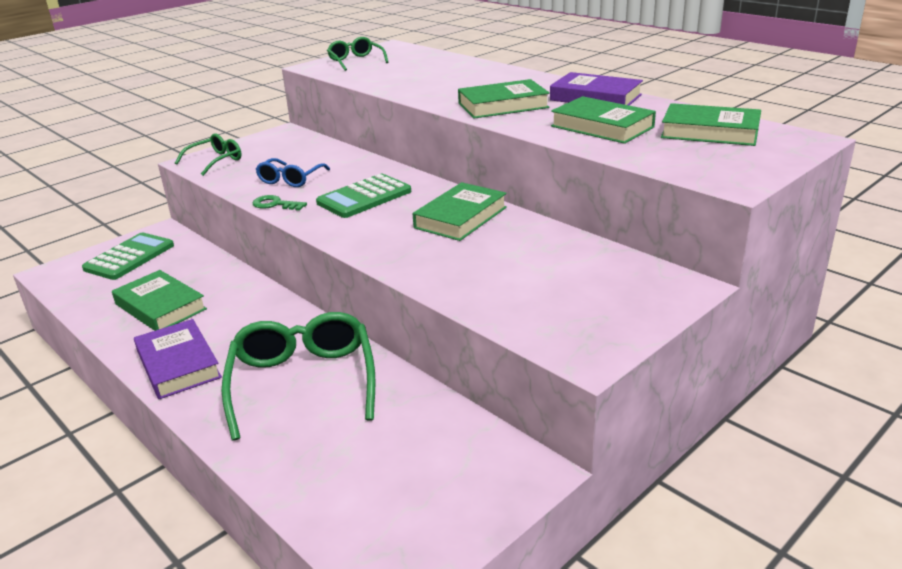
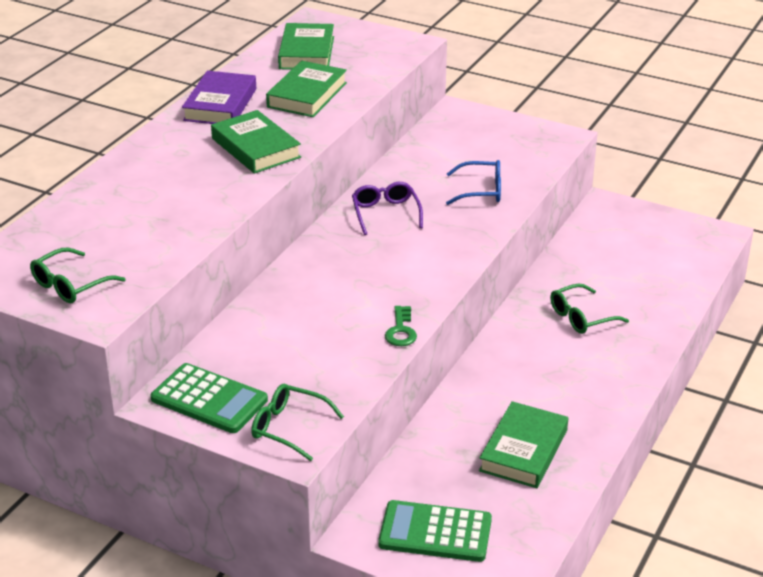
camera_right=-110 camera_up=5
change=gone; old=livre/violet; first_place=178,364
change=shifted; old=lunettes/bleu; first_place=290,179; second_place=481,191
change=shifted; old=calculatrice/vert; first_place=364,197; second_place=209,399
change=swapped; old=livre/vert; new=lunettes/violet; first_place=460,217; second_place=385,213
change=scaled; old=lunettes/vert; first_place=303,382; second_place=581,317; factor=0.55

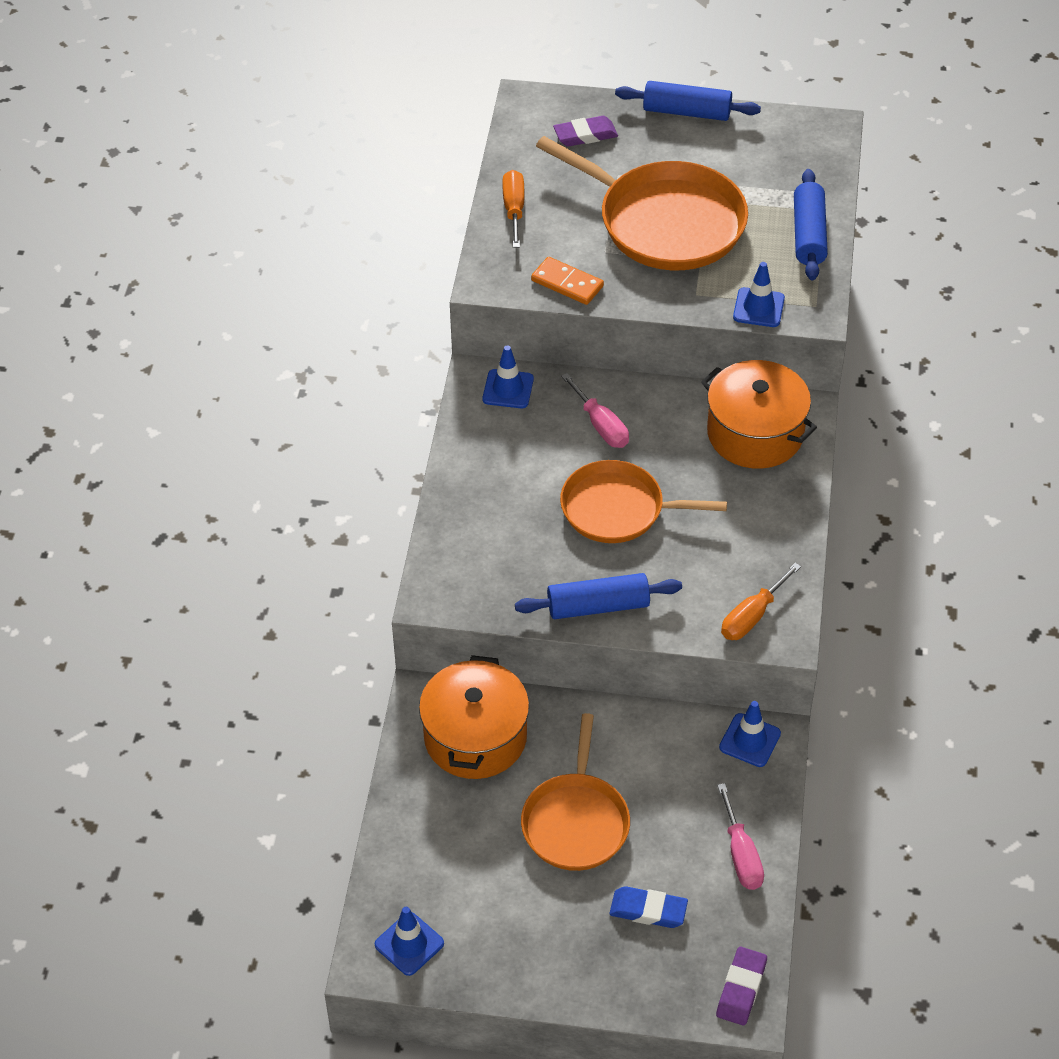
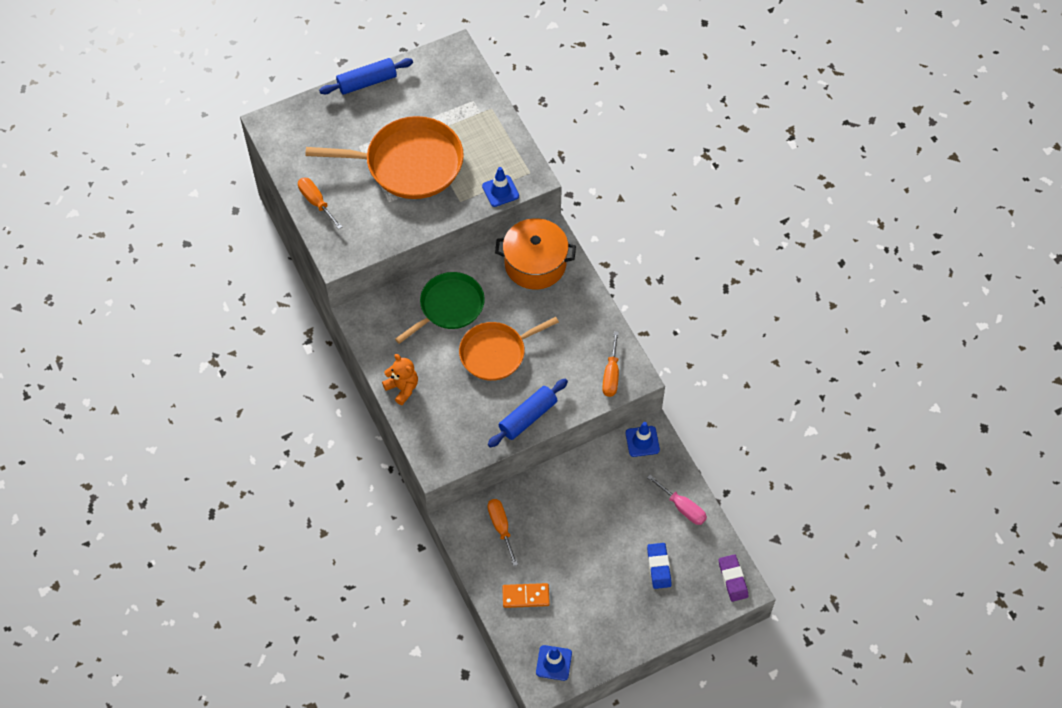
camera_right=-35 camera_up=10
change=gone; old=cône de chantier/bleu; first_place=508,389
change=gone; old=poêle/orange; first_place=576,821
change=gone; old=gomme/violet; first_place=585,135
change=gone; old=rouleau à pâtisserie/bleu; first_place=808,234
change=new; new=ours en peluche/orange; second_place=402,388
change=shifted; old=domino/orange; first_place=567,283; second_place=525,596
change=swapped; old=marmite/orange; new=tournevis/orange; first_place=475,737; second_place=501,527
change=swapped; old=tournevis/rose; new=poêle/vert; first_place=601,425; second_place=449,307
change=rotated; old=gomme/bleu; first_place=648,910; second_place=659,567; degrees=-75

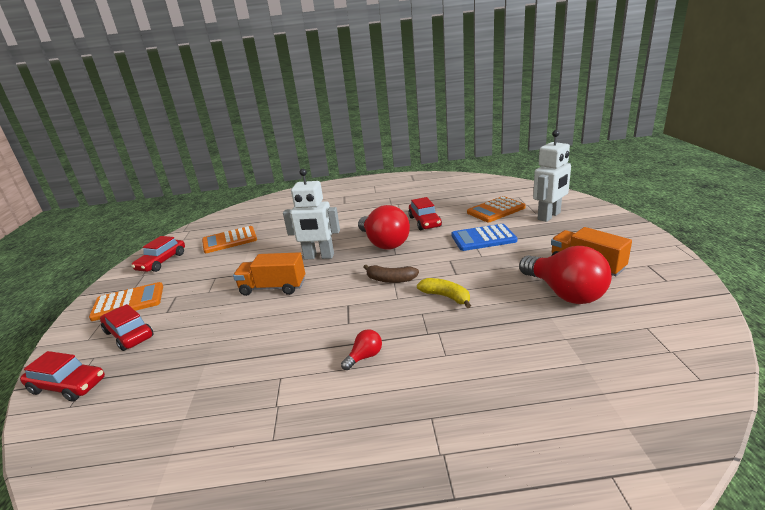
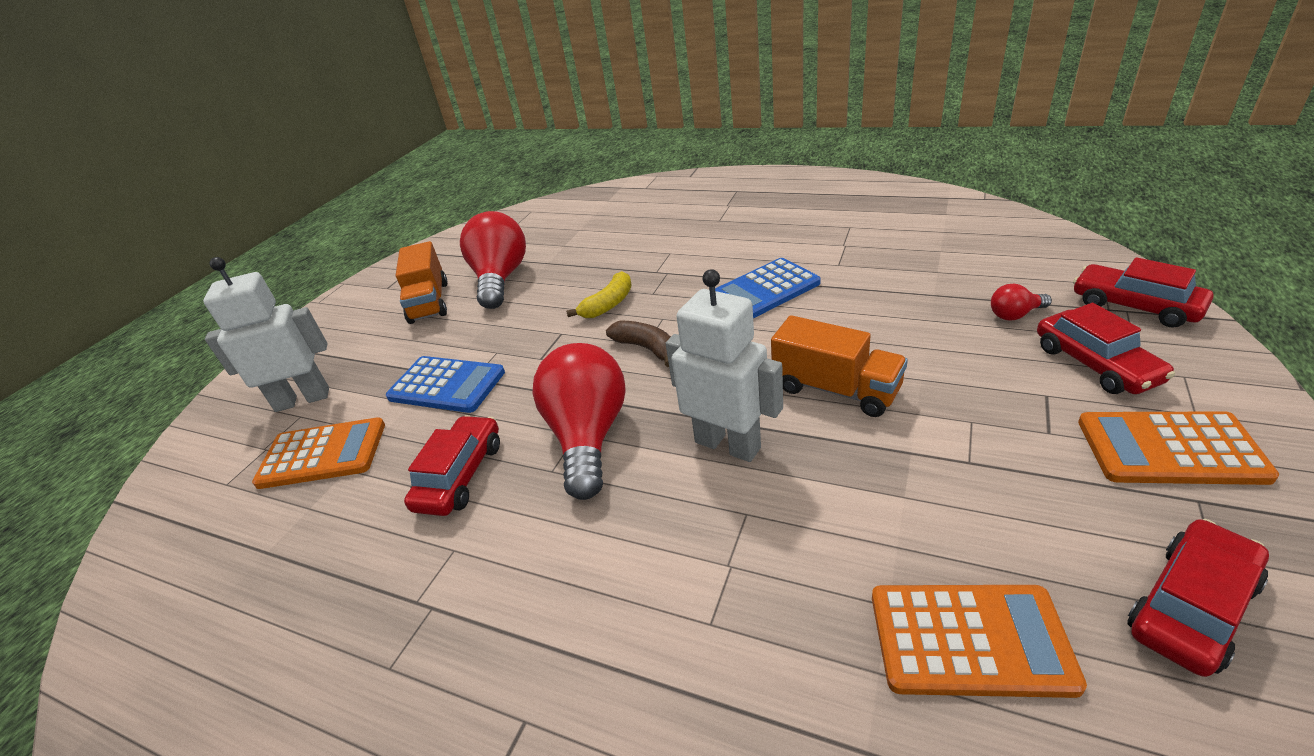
camera_right=-150 camera_up=10
change=new; new=calculatrice/bleu; second_place=765,290
change=shifted; old=ampoule/rouge; first_place=365,357; second_place=1015,315
change=rotated; old=banane/jaune; first_place=446,297; second_place=608,304; degrees=-120

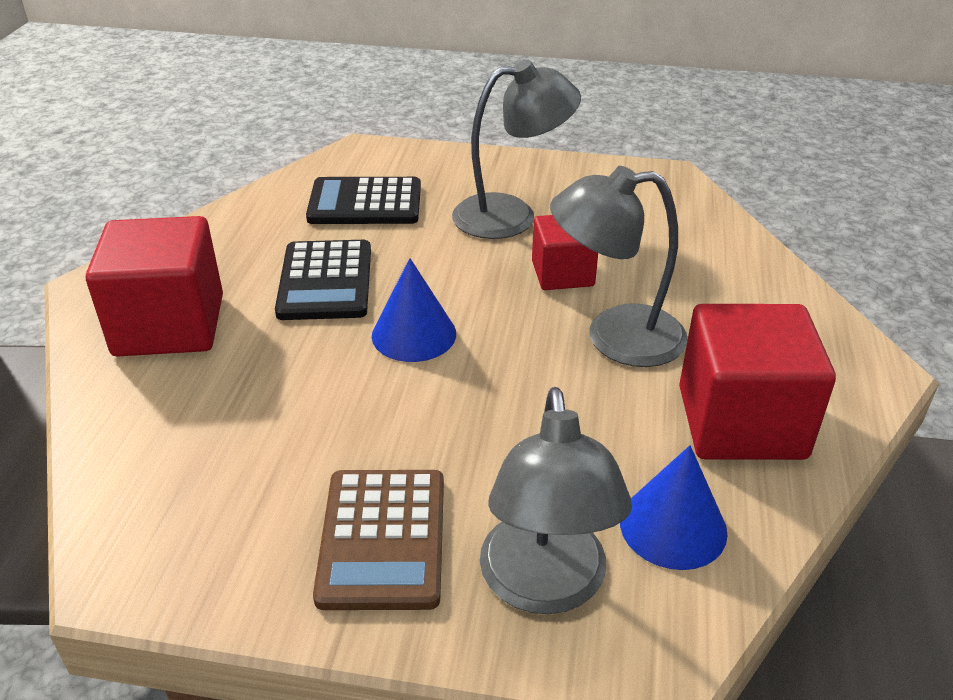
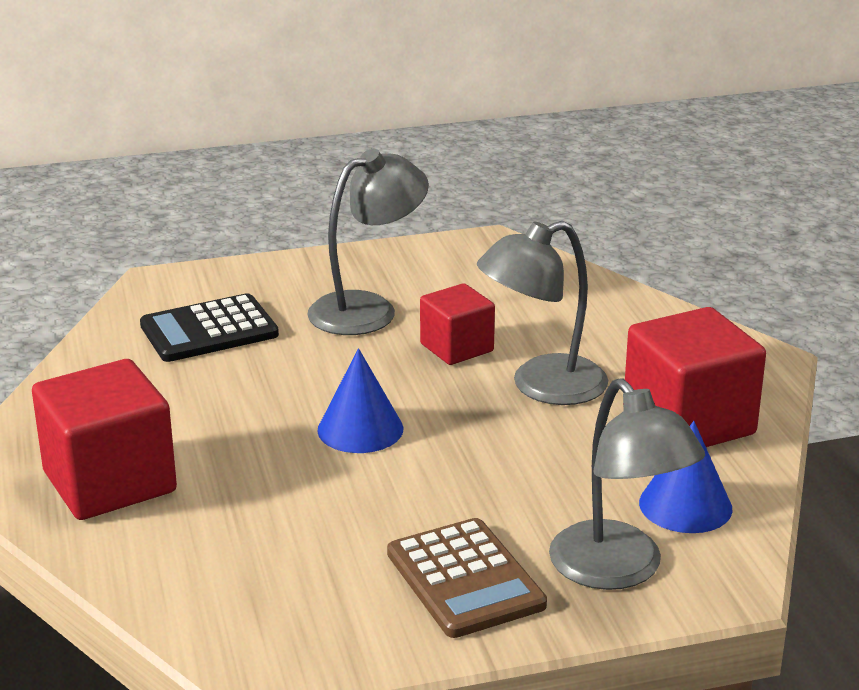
camera_right=-25 camera_up=-10
change=gone; old=calculatrice/noir; first_place=325,281

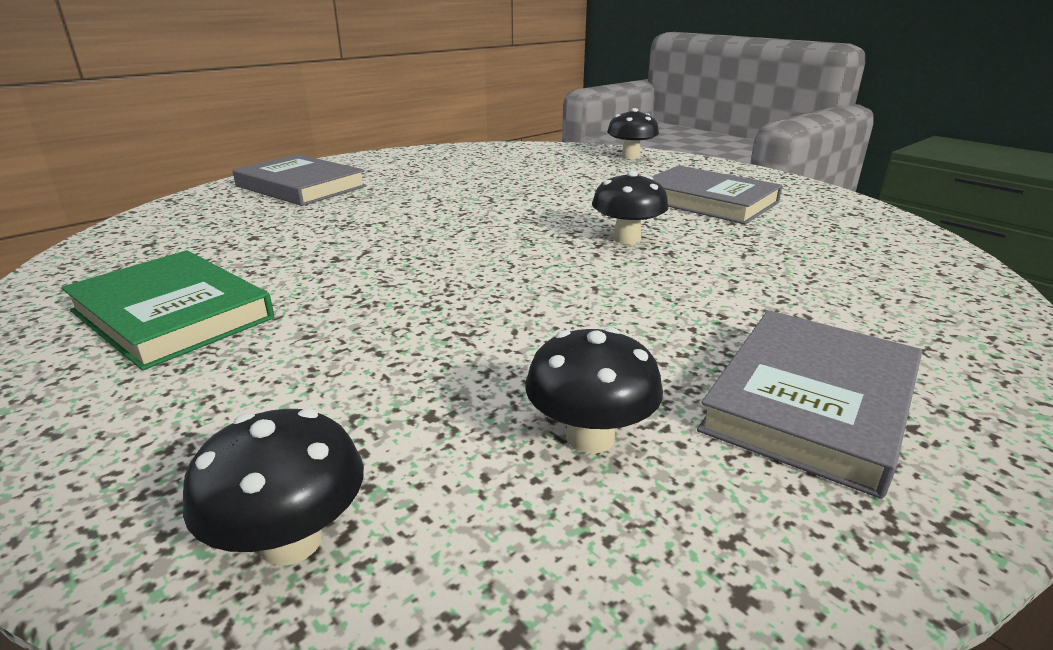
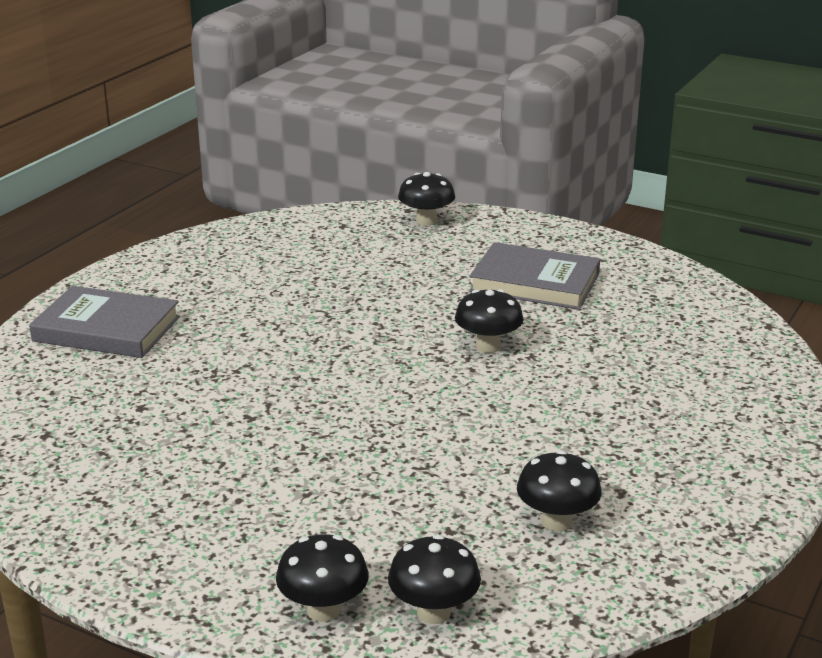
camera_right=-20 camera_up=0
change=gone; old=livre/vert; first_place=171,314
change=gone; old=livre/gris; first_place=811,402
change=new; new=champignon/noir; second_place=323,610

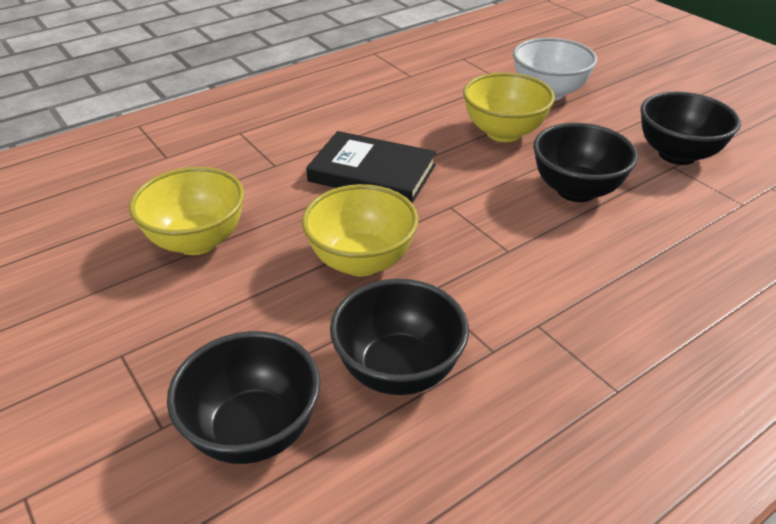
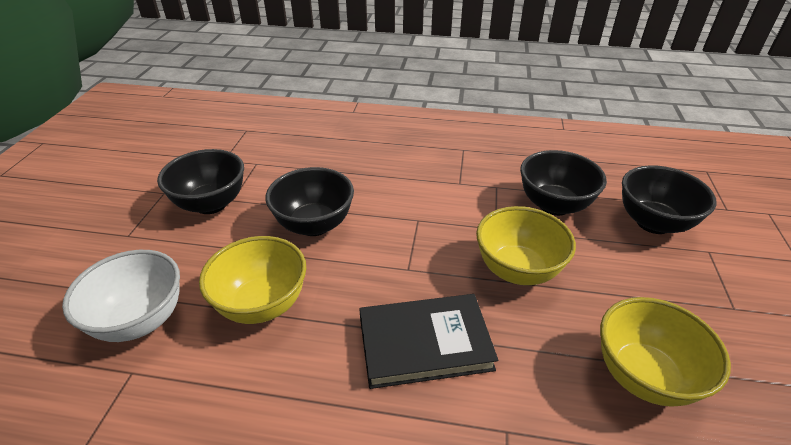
camera_right=-135 camera_up=0
change=rotated; old=livre/noir; first_place=372,173; second_place=424,343; degrees=-75

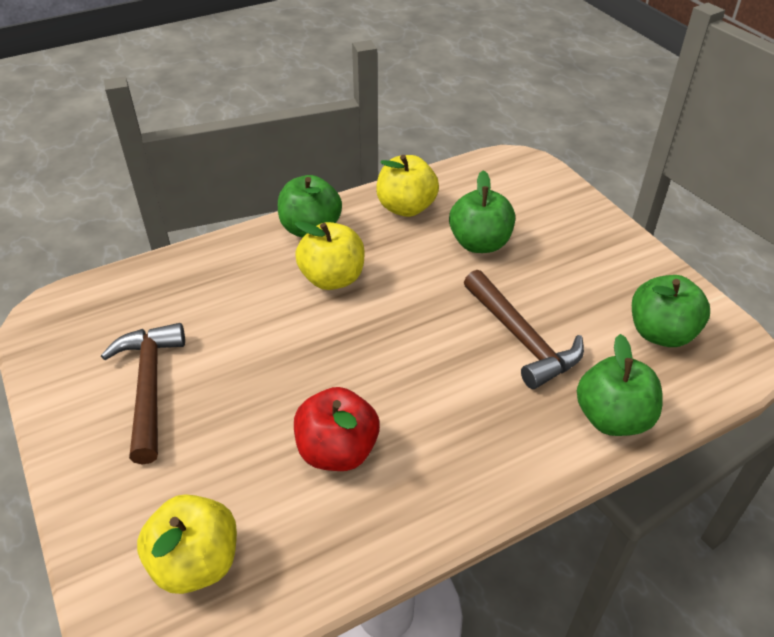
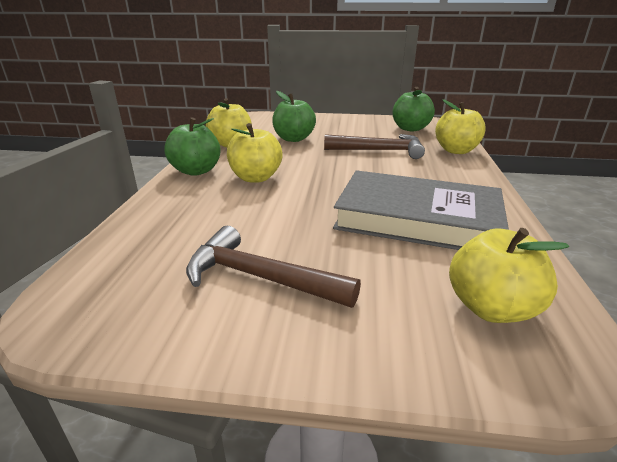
camera_right=-55 camera_up=-15
change=swapped; old=pomme/rouge; new=livre/gris; first_place=337,451; second_place=417,219
change=repainted; old=pomme/vert; new=pomme/jaune; first_place=612,418; second_place=456,150

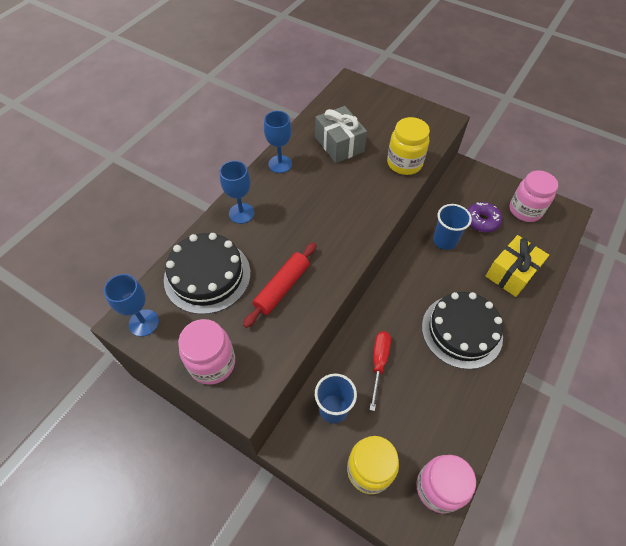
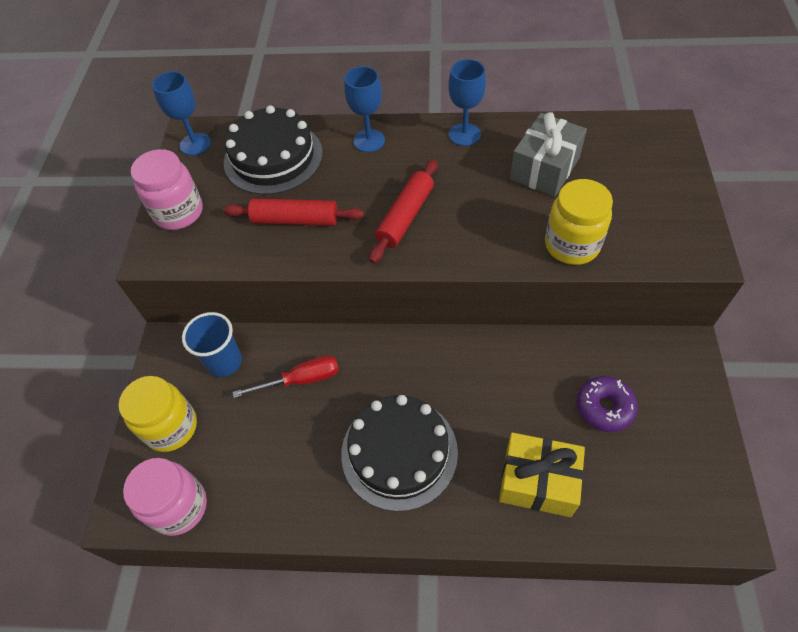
camera_right=65 camera_up=0
change=gone; old=gobelet/bleu; first_place=444,240
change=gone; old=bocal/rose; first_place=525,210
change=new; new=rouleau à pâtisserie/rouge; second_place=405,217

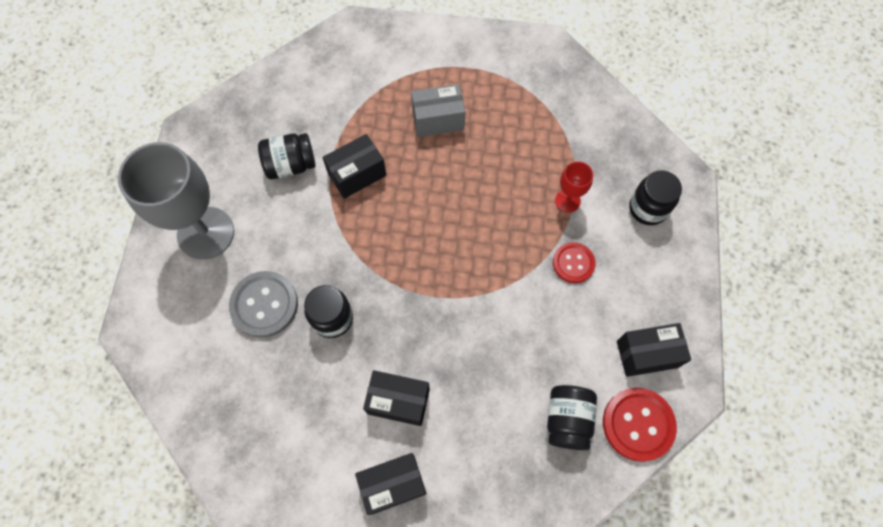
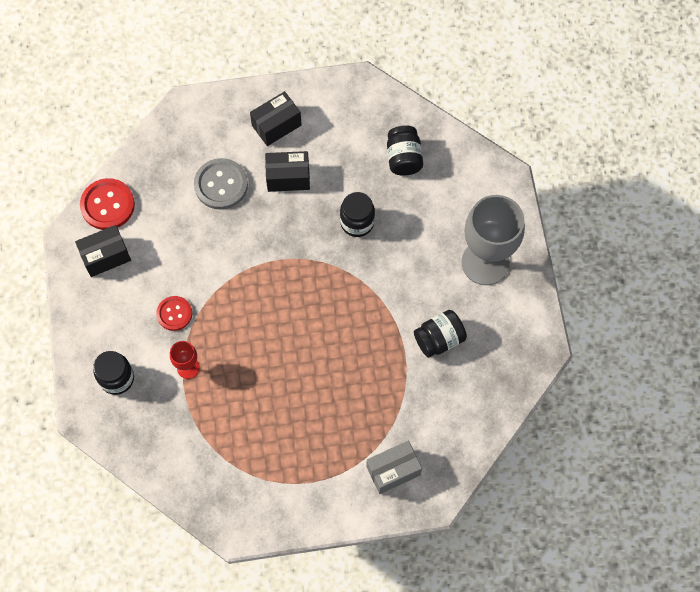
camera_right=165 camera_up=0
change=gone; old=boîte/noir; first_place=357,174
change=shifted; old=bouton/gris; first_place=264,305; second_place=221,185
change=shifted; old=boîte/gris; first_place=438,120; second_place=393,470
change=shifted; old=bocal/noir; first_place=567,419; second_place=403,158

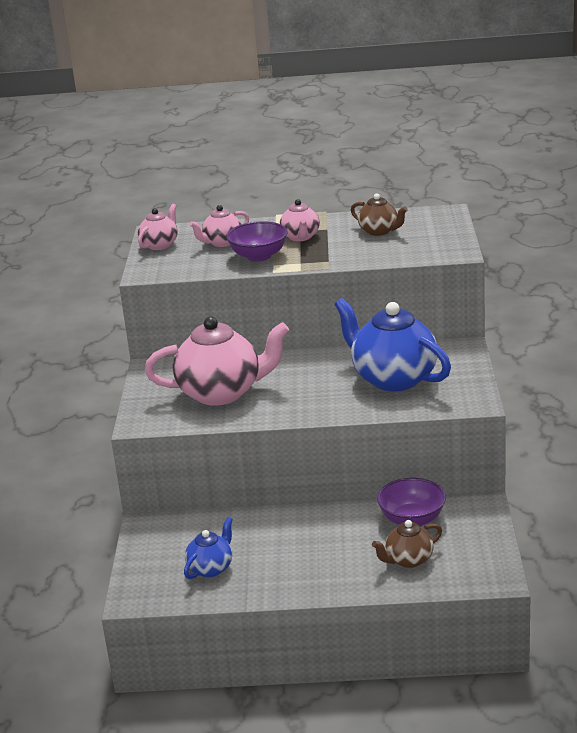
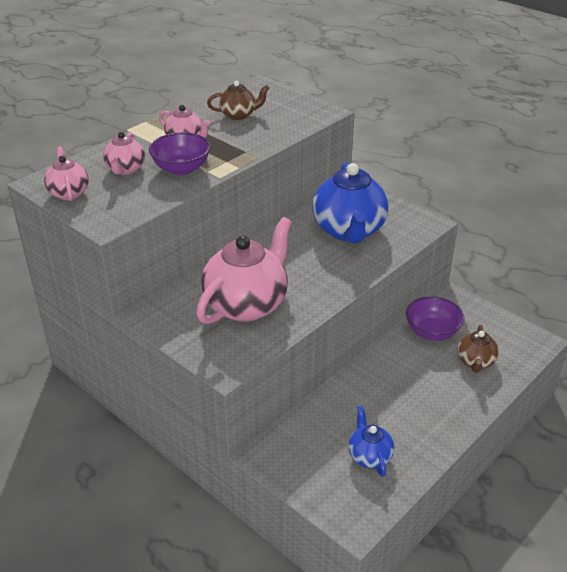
camera_right=-50 camera_up=10
change=rotated; old=théière/bleu; first_place=393,378; second_place=349,231; degrees=-90

